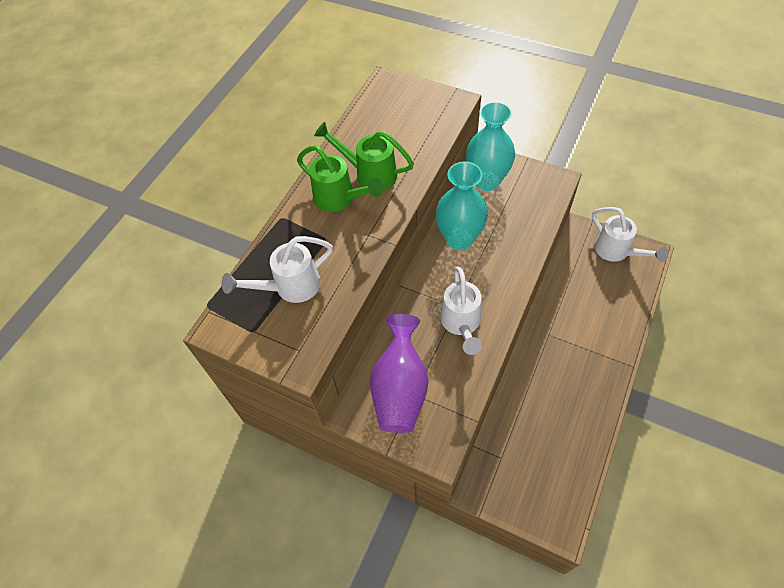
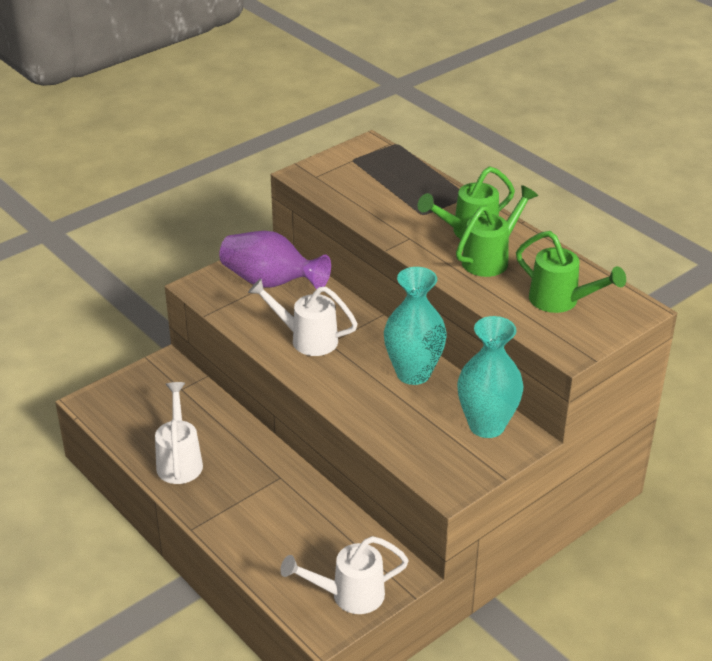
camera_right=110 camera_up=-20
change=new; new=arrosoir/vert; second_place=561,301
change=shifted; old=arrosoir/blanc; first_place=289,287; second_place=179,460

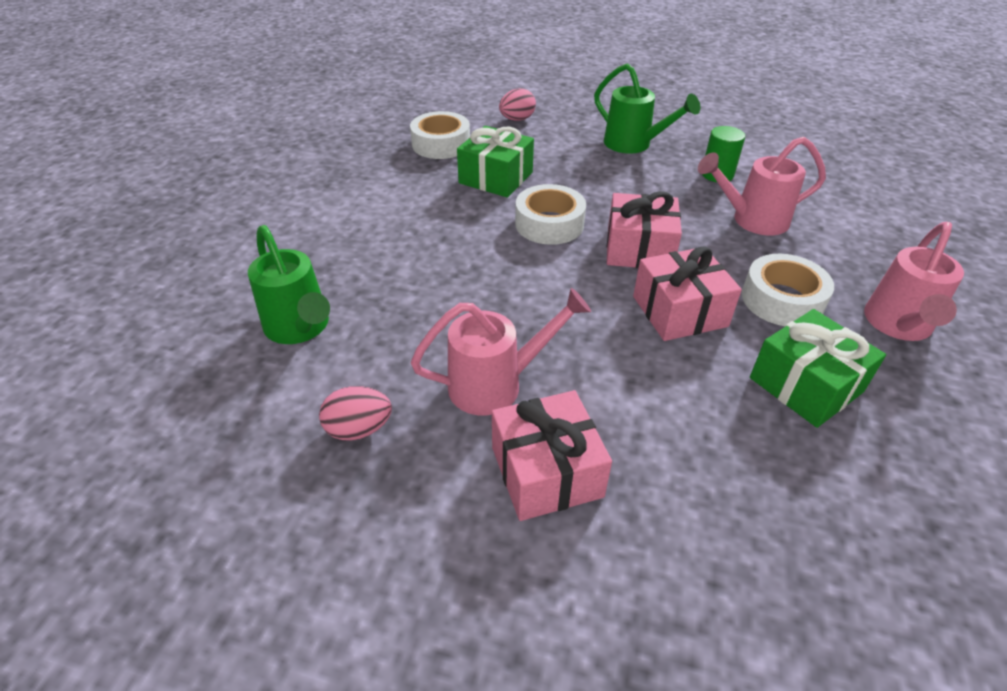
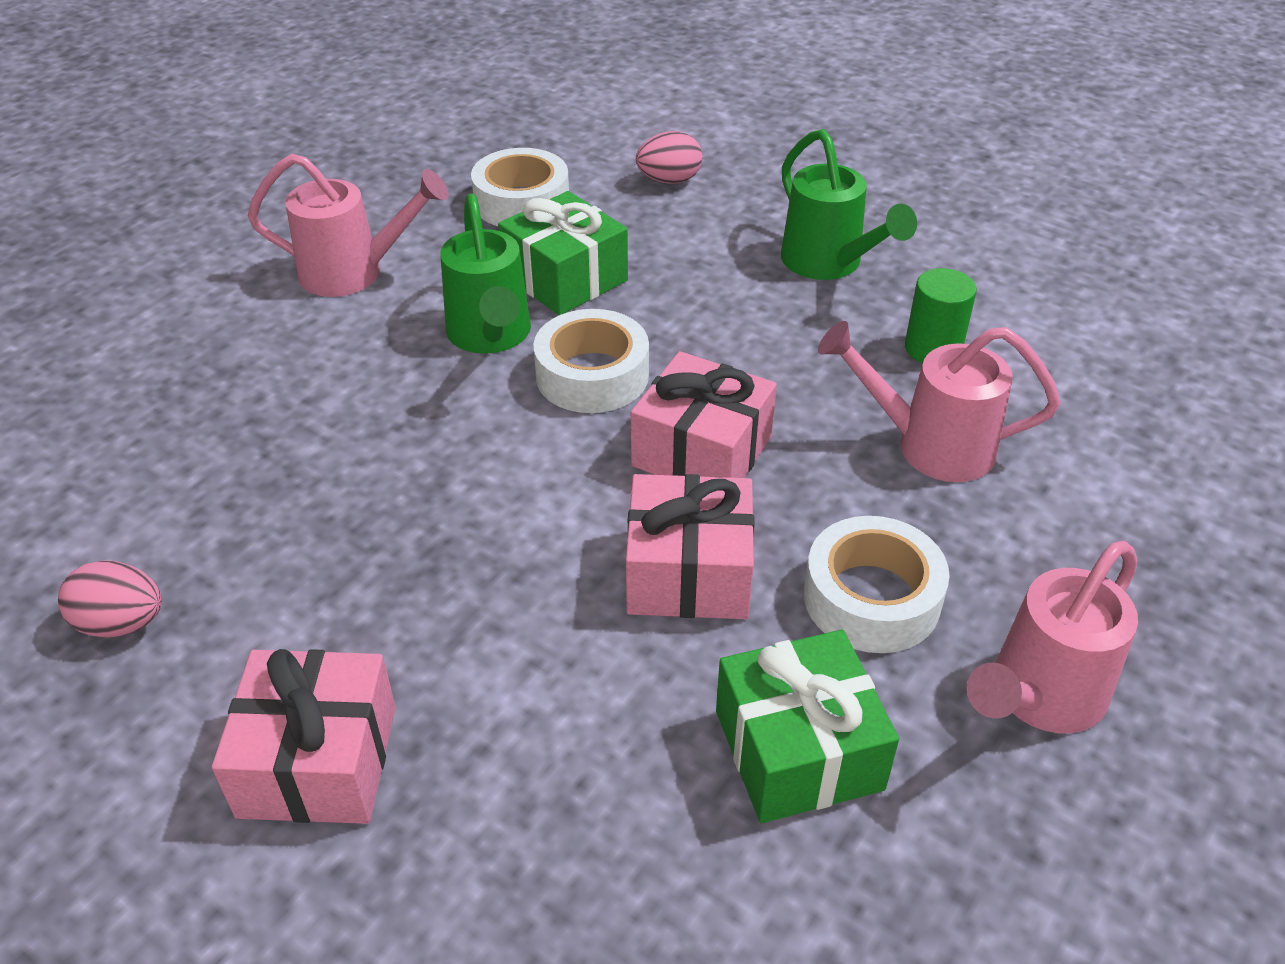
camera_right=20 camera_up=0
change=shifted; old=arrosoir/vert; first_place=300,328; second_place=490,336
change=shifted; old=arrosoir/rose; first_place=496,384; second_place=353,273

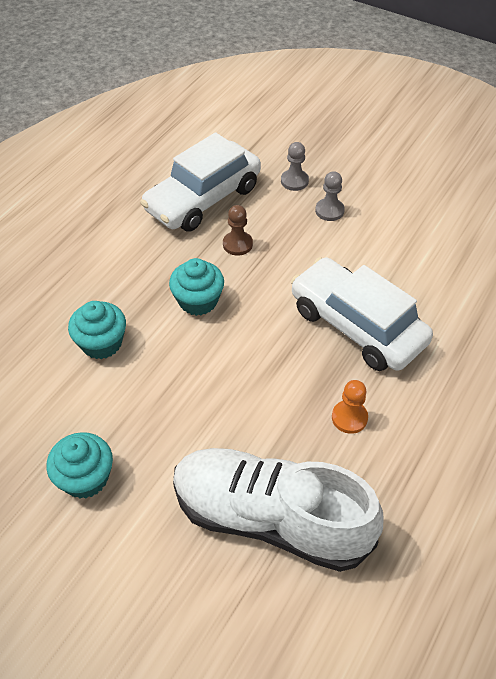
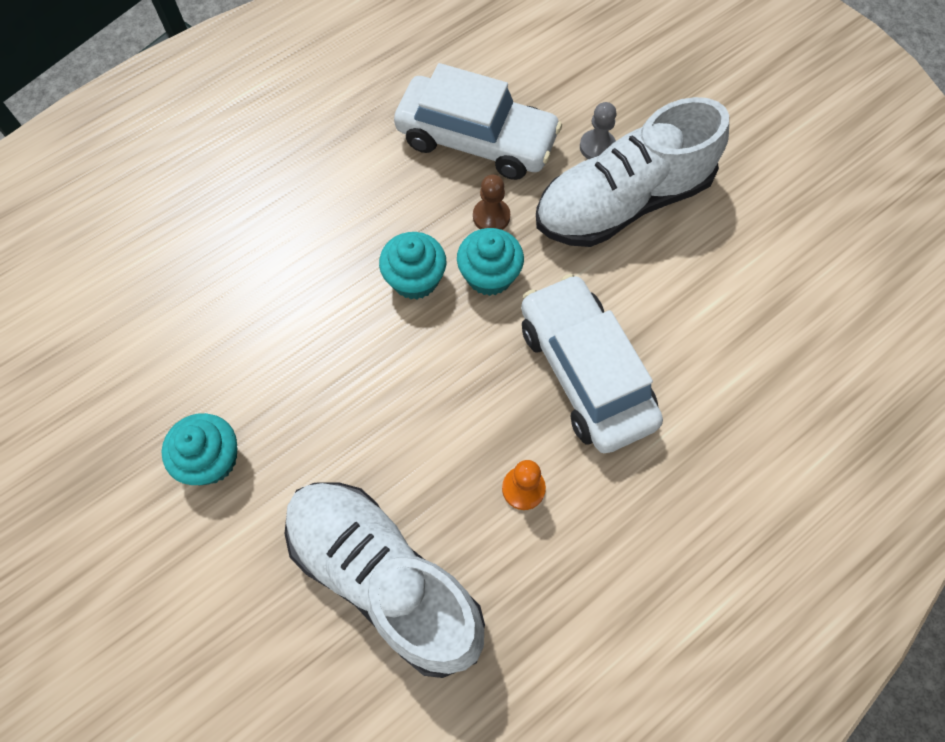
camera_right=20 camera_up=15
change=shifted; old=muffin/turquoise; first_place=101,343; second_place=489,275
change=swapped; old=pion/gris; new=chaussure/blanc; first_place=329,211; second_place=622,202
change=rotated; old=voiture/blanc; first_place=203,199; second_place=476,140; degrees=-135

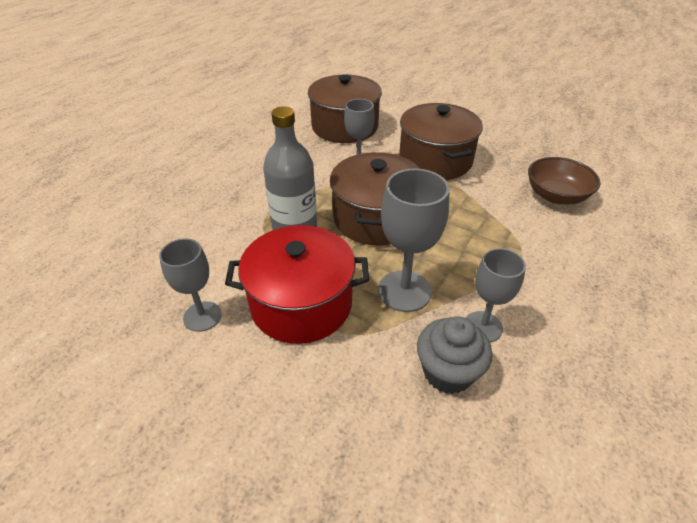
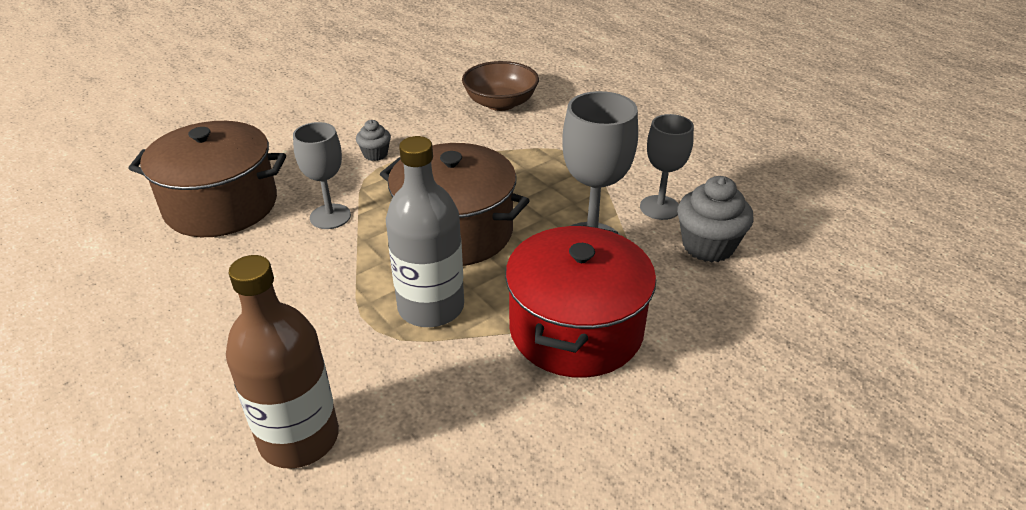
camera_right=-70 camera_up=-5
change=gone; old=verre à pied/gris; first_place=202,316
change=new; new=bouteille/marron; second_place=299,438
change=swapped; old=marmite/marron; new=muffin/gris; first_place=435,160; second_place=375,154

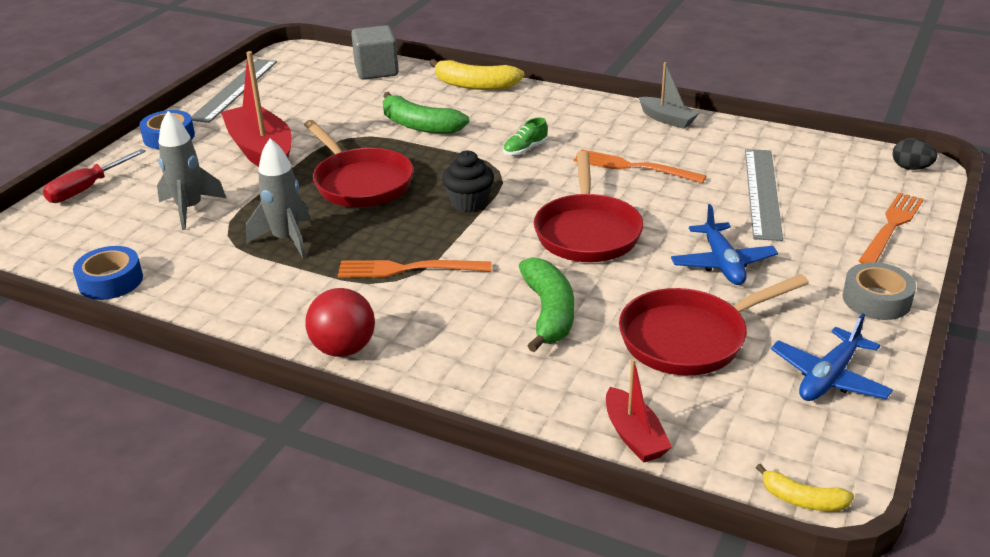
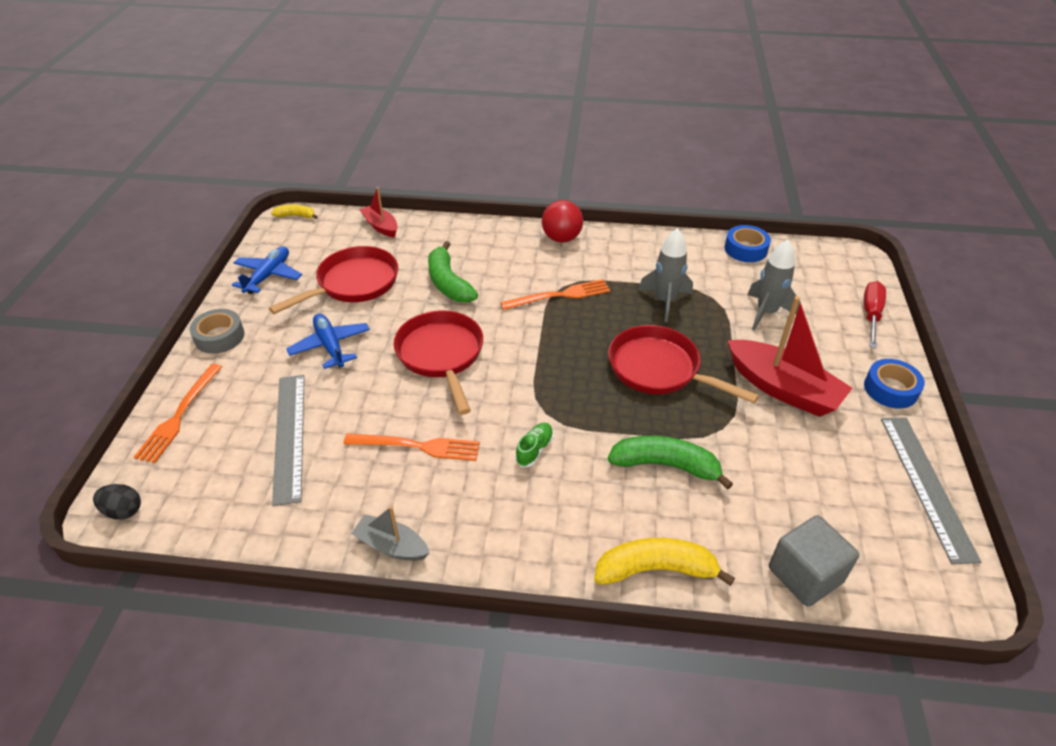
camera_right=160 camera_up=10
change=gone; old=muffin/noir; first_place=469,202

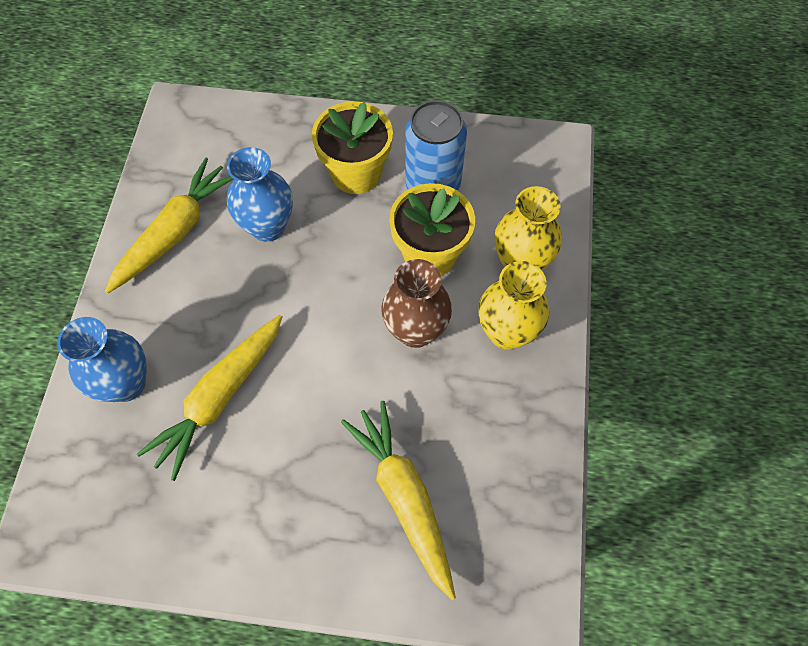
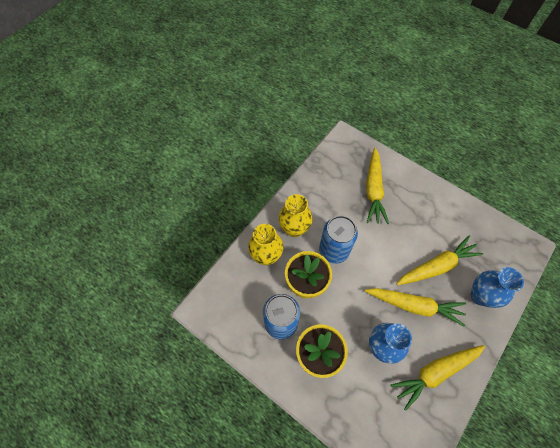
camera_right=-150 camera_up=0
change=new; new=carotte/jaune; second_place=414,305
change=swapped; old=vase/marron; new=canette/bleu; first_place=415,331; second_place=334,250

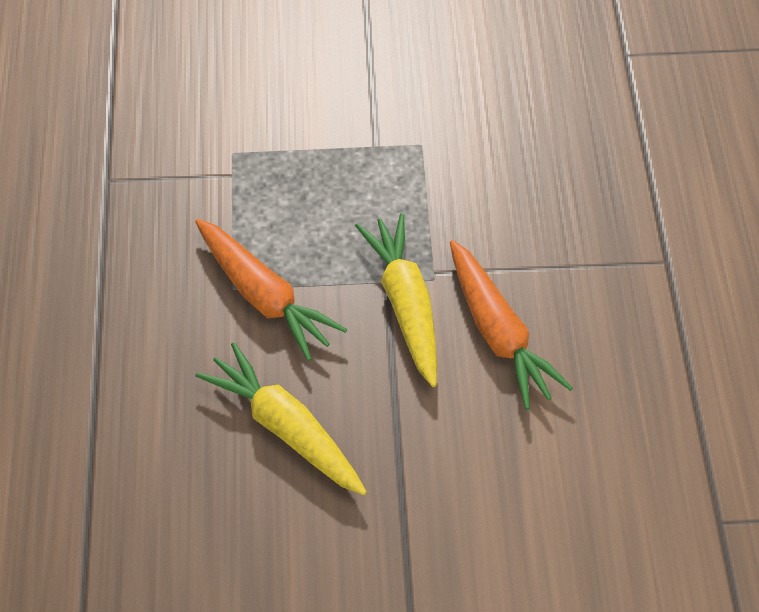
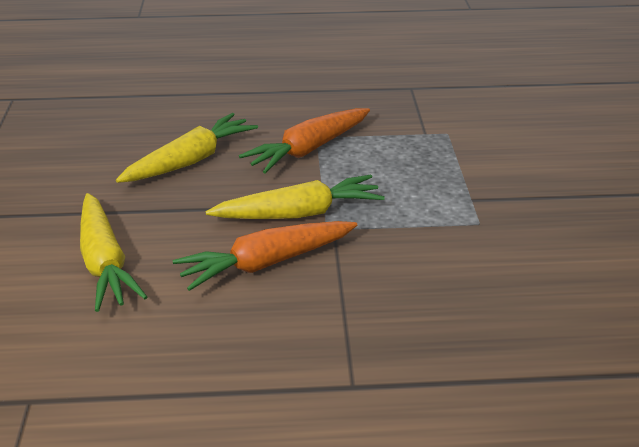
camera_right=90 camera_up=-20
change=new; new=carotte/jaune; second_place=105,262

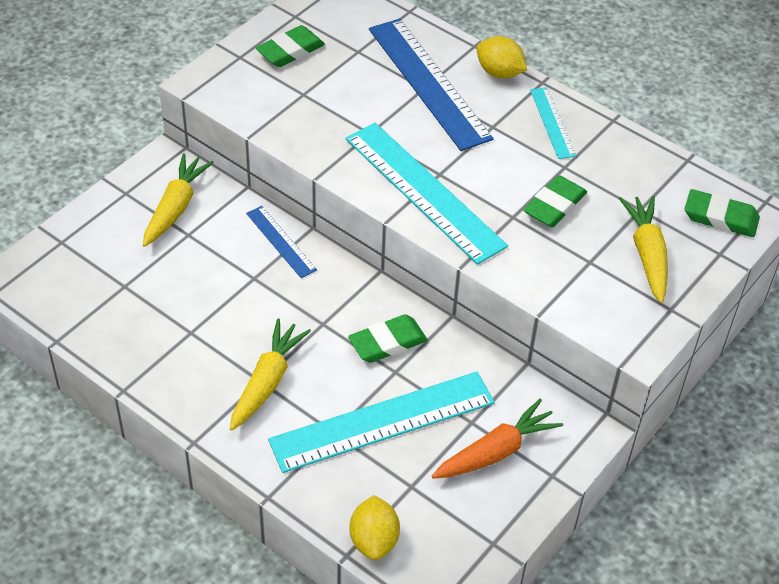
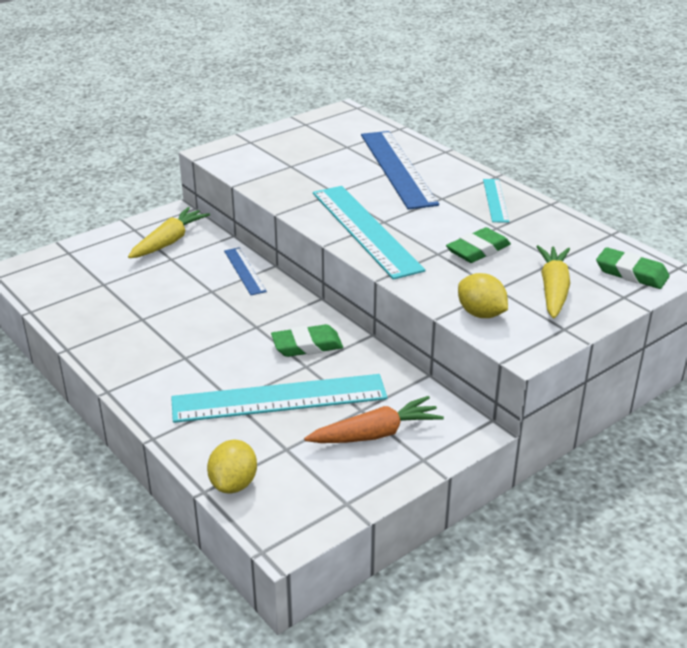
camera_right=15 camera_up=-15
change=gone; old=carotte/jaune; first_place=267,381
change=gone; old=gomme/vert; first_place=290,51
change=shifted; old=citron/jaune; first_place=499,73; second_place=481,314

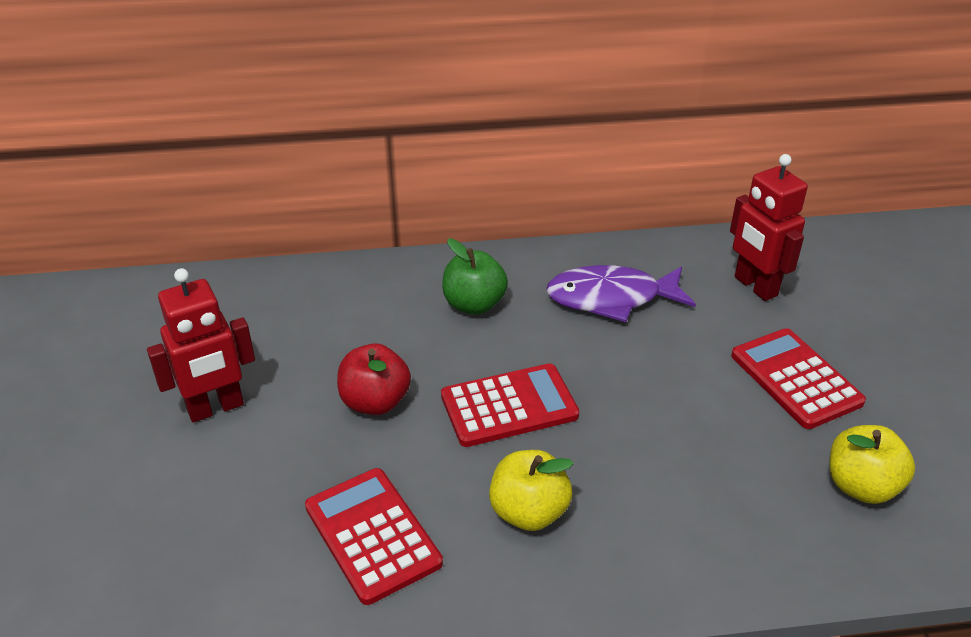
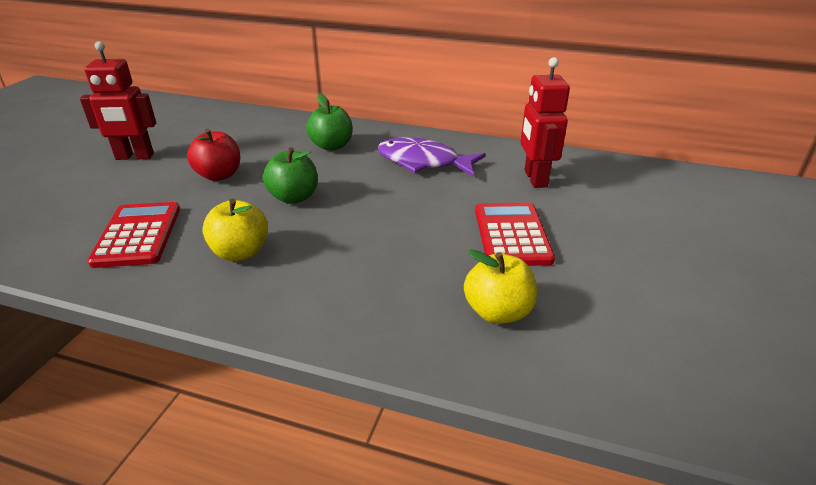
camera_right=25 camera_up=-5
change=swapped; old=calculatrice/rouge; new=pomme/vert; first_place=509,406; second_place=294,197

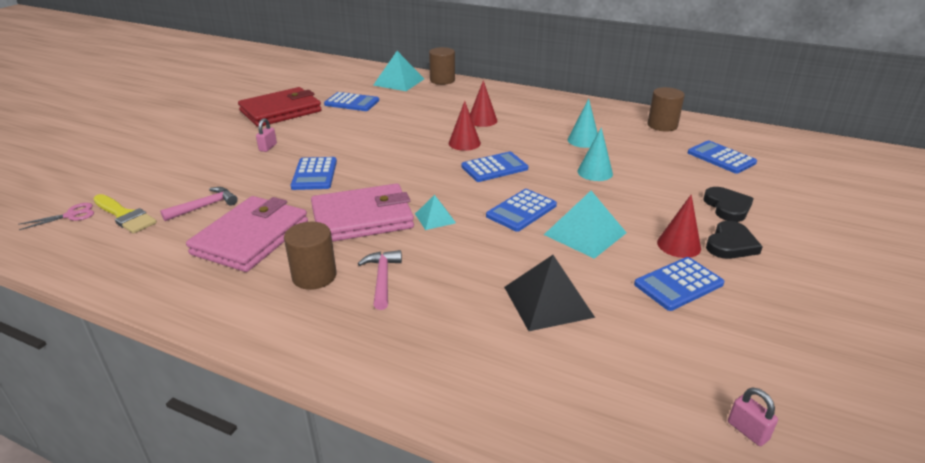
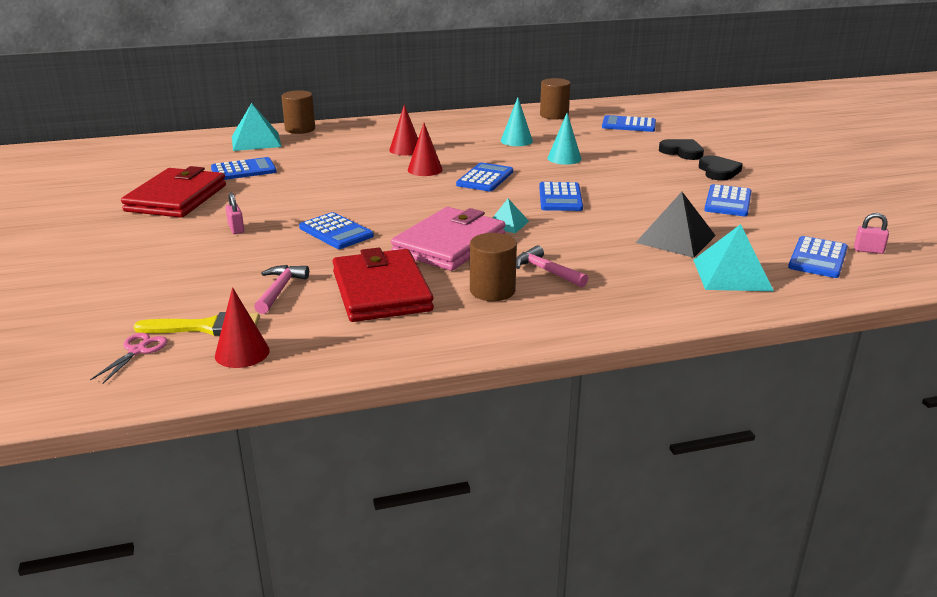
camera_right=-40 camera_up=-5
change=new; new=calculatrice/bleu; second_place=818,258
change=shifted; old=pyramide/turquoise; first_place=585,233; second_place=732,275
change=shifted; old=cône/rouge; first_place=678,245; second_place=242,353
change=repainted; old=portefeuille/rose; new=portefeuille/rouge; first_place=251,238; second_place=381,291

